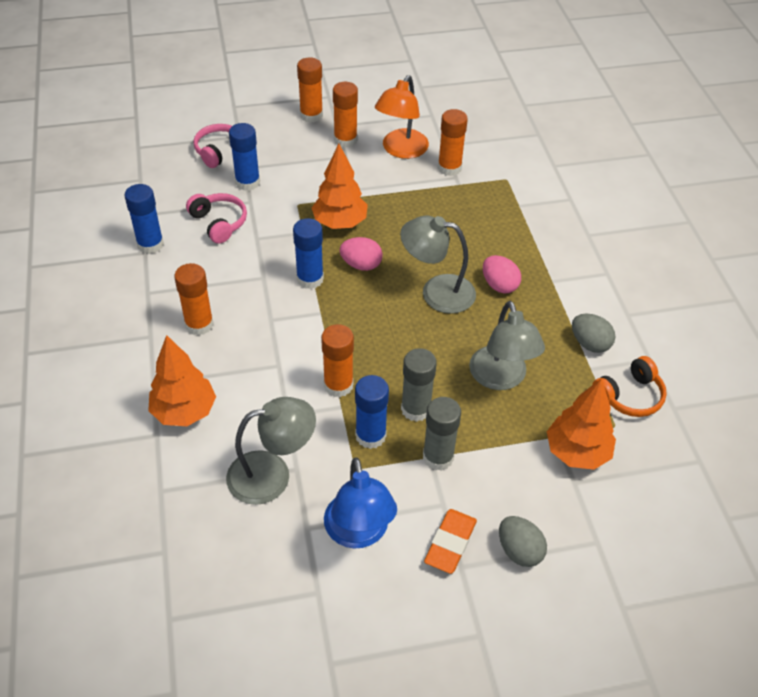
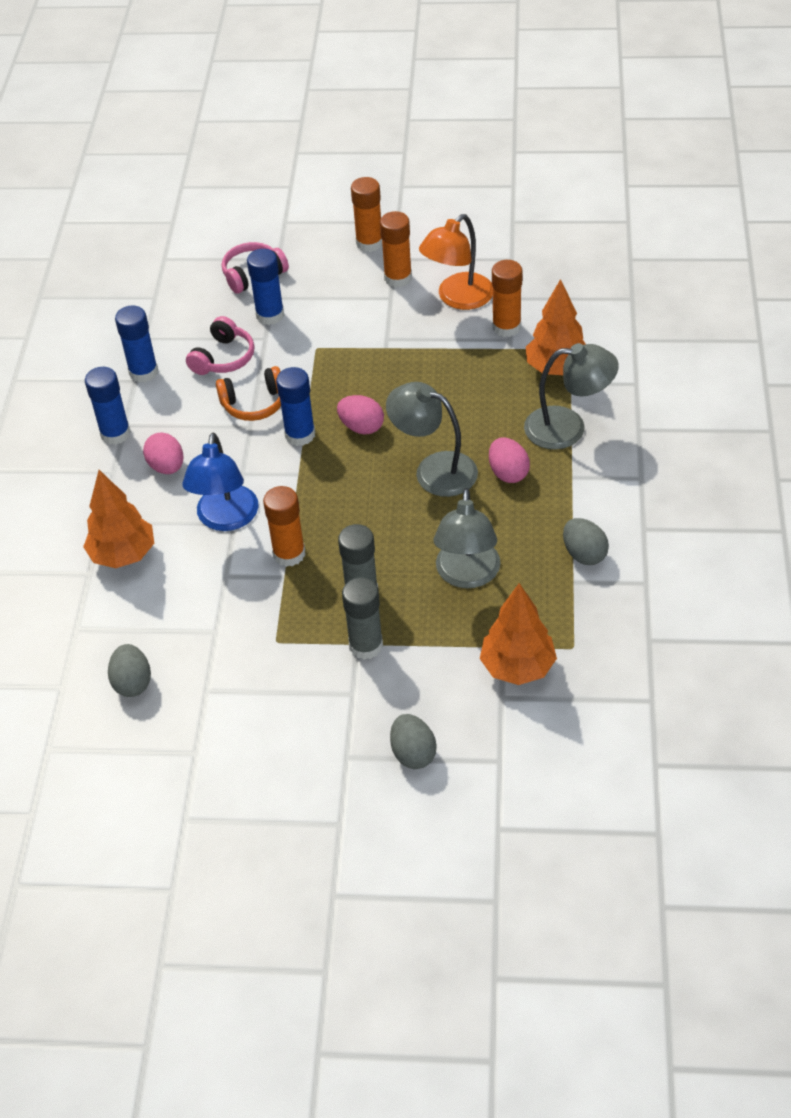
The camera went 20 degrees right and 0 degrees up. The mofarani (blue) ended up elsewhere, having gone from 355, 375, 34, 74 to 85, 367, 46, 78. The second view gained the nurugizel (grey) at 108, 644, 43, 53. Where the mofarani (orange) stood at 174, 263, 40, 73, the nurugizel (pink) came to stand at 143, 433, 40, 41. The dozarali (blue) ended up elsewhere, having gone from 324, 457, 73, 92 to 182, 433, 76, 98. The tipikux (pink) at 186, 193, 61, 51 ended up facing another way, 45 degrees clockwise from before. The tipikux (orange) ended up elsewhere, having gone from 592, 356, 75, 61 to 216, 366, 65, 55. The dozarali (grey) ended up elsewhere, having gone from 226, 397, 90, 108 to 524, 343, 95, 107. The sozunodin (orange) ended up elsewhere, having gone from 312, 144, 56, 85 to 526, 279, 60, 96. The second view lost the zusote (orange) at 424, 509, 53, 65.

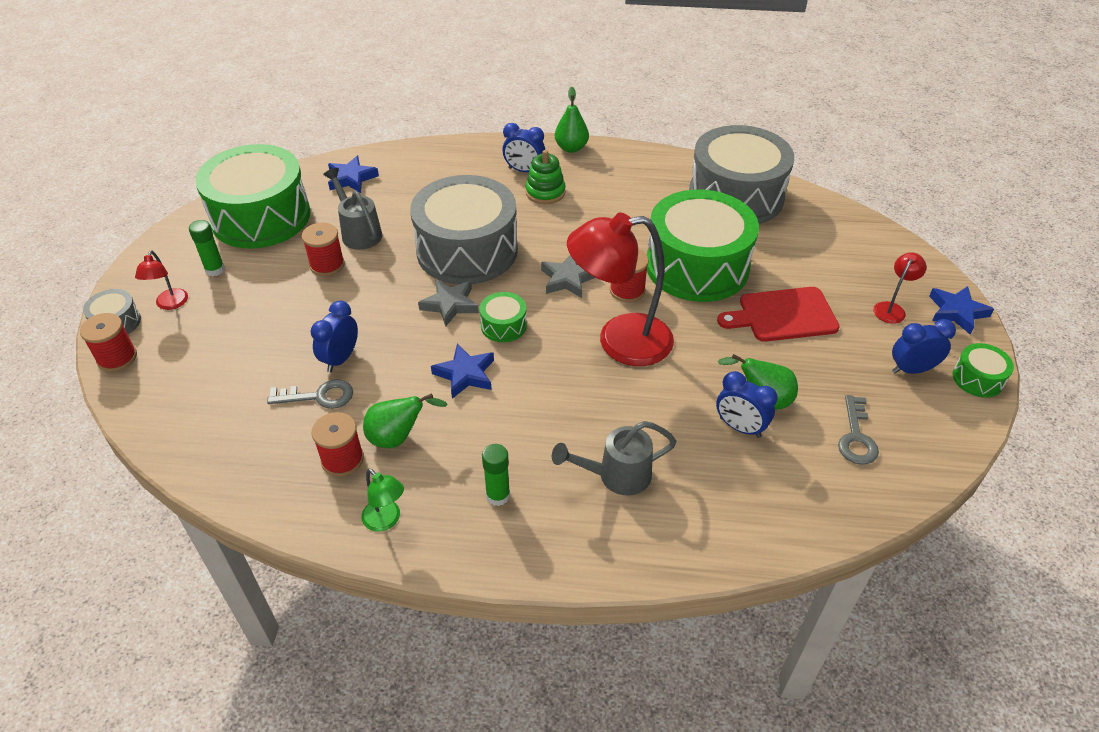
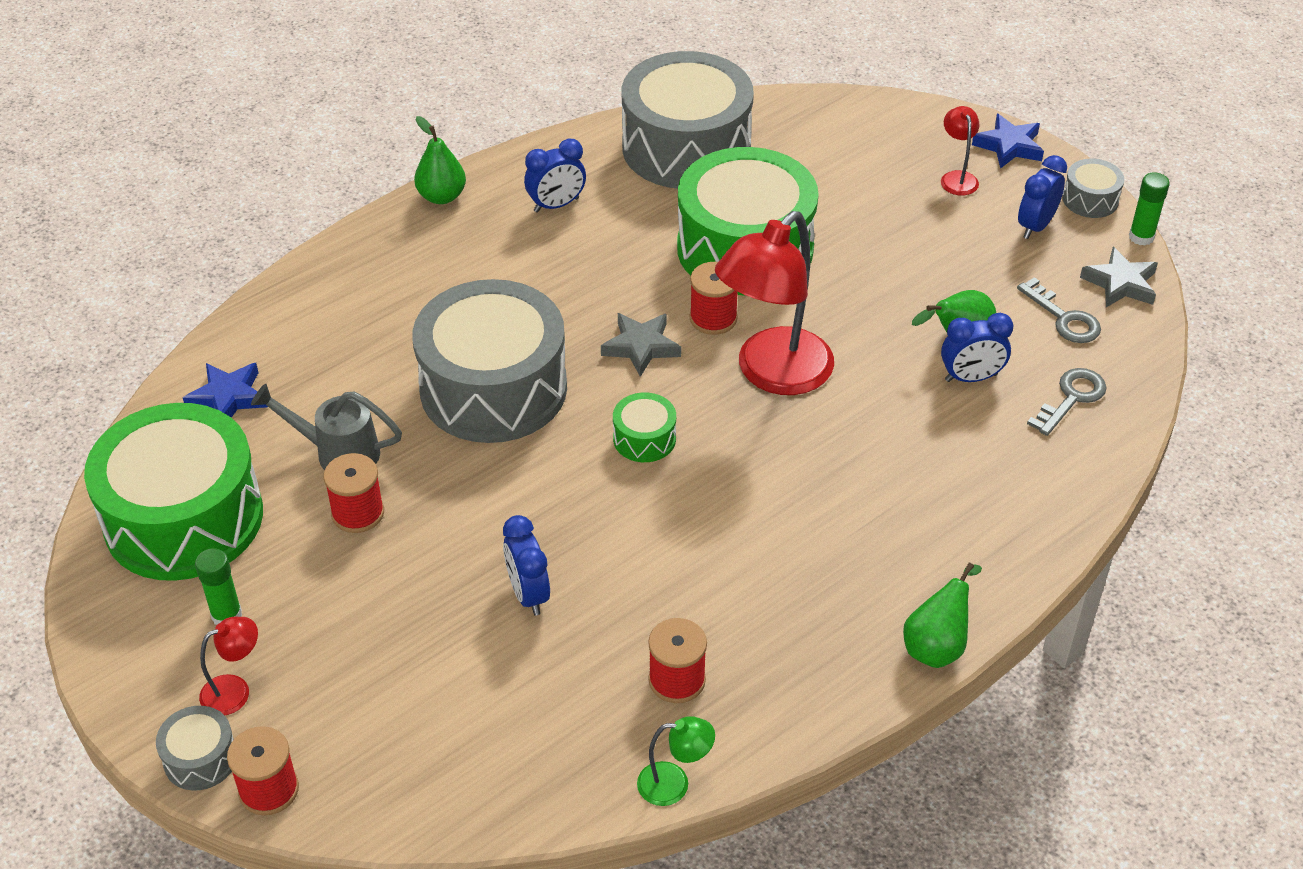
The camera went 45 degrees left and 0 degrees up. The dozarali (red) at 135, 250, 53, 60 ended up facing another way, 75 degrees counterclockwise from before. The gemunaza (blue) ended up elsewhere, having gone from 502, 123, 43, 49 to 524, 139, 62, 74. The dozarali (green) ended up elsewhere, having gone from 361, 469, 43, 63 to 637, 716, 78, 90. The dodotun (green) ended up elsewhere, having gone from 363, 393, 85, 55 to 903, 562, 79, 106. The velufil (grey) ended up elsewhere, having gone from 267, 379, 86, 30 to 1027, 368, 80, 68. What was the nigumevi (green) at 952, 343, 62, 55 turned into the nigumevi (grey) at 1063, 159, 61, 59. The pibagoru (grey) ended up elsewhere, having gone from 418, 279, 61, 48 to 1080, 247, 78, 60. The mofarani (green) ended up elsewhere, having gone from 482, 444, 28, 62 to 1129, 172, 41, 74. The second view lost the pibagoru (blue) at 431, 344, 63, 55. The second view lost the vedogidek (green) at 526, 150, 40, 54. The second view lost the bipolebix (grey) at 552, 421, 125, 75. The second view lost the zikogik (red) at 717, 287, 123, 55.

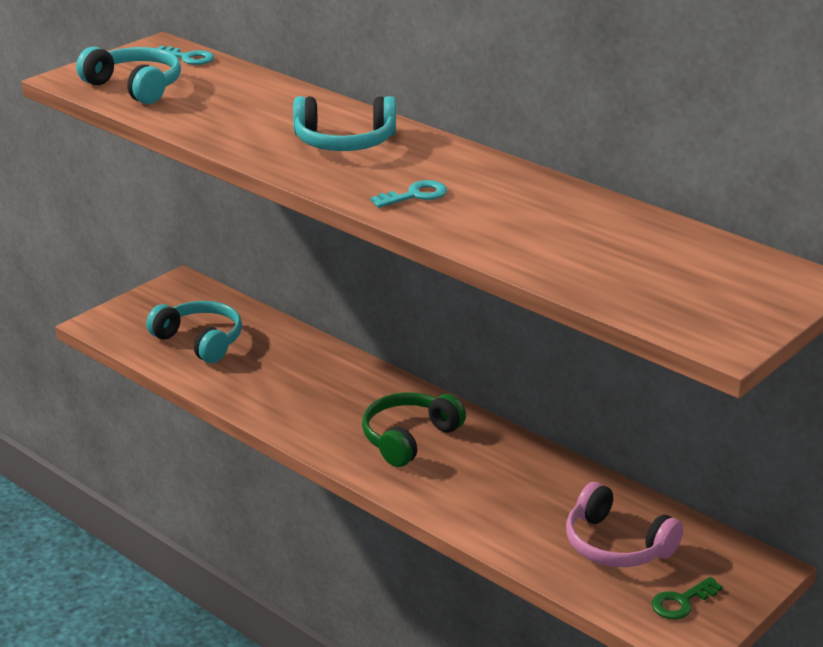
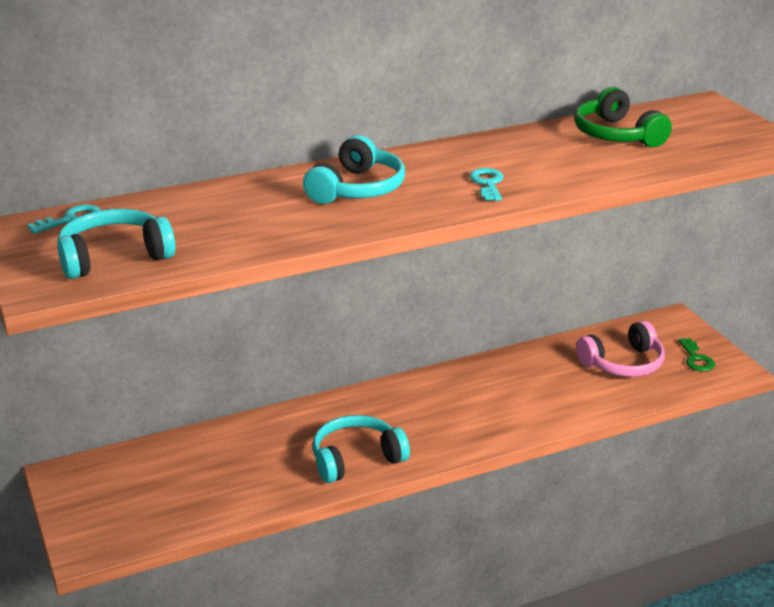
The camera went 65 degrees left and 0 degrees up. The tipikux (turquoise) ended up elsewhere, having gone from 146, 301, 96, 62 to 313, 415, 97, 68. The tipikux (green) ended up elsewhere, having gone from 362, 392, 104, 75 to 574, 87, 98, 60.

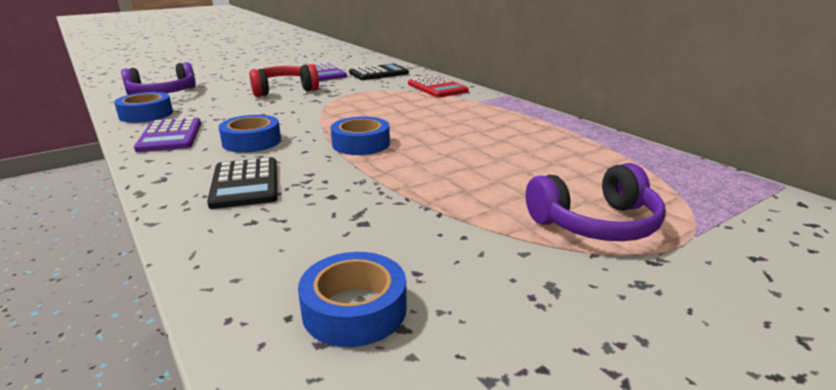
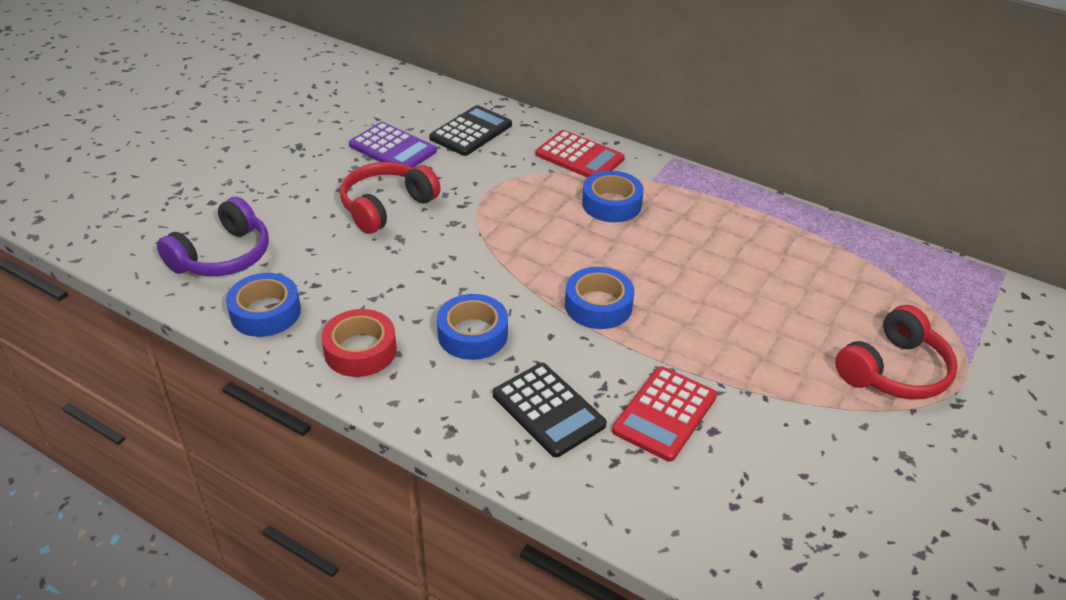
The camera went 25 degrees left and 15 degrees up. Where the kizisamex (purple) stood at 134, 118, 67, 34, the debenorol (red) came to stand at 321, 309, 76, 68. The debenorol (blue) ended up elsewhere, having gone from 298, 252, 109, 95 to 582, 171, 62, 51. The second view gained the kizisamex (red) at 612, 366, 105, 96. What was the tipikux (purple) at 526, 163, 140, 78 turned into the tipikux (red) at 835, 305, 123, 95.

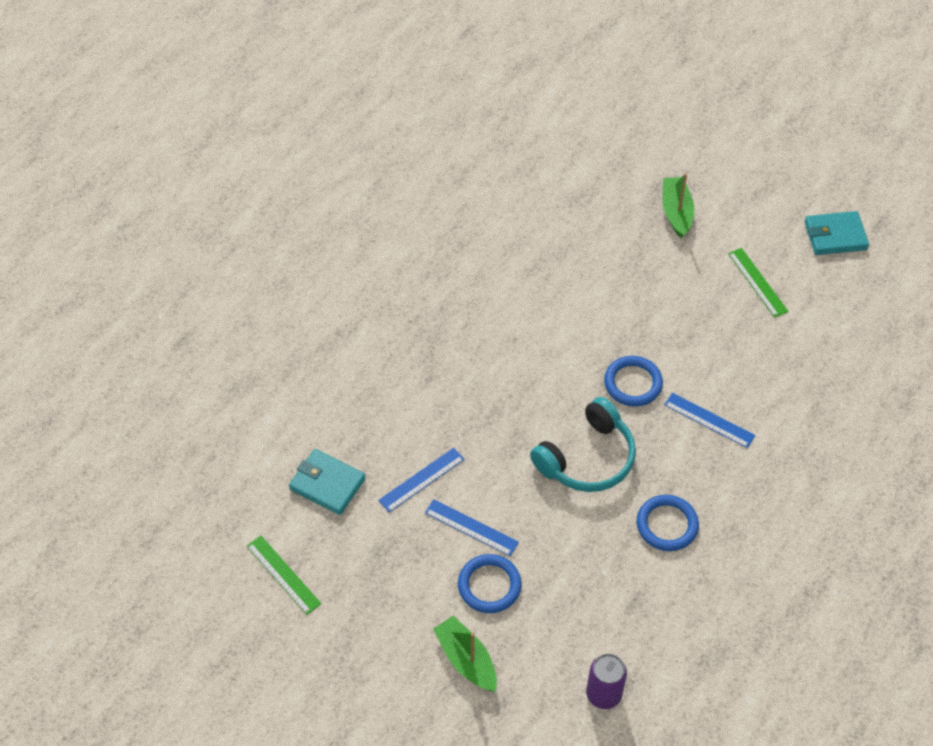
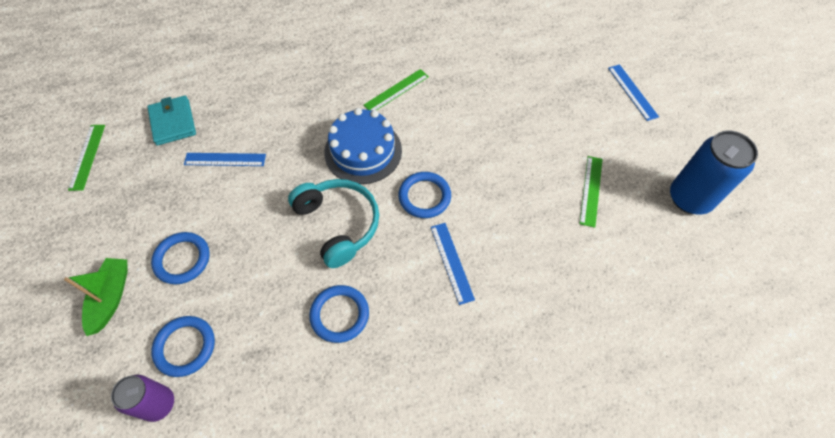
The camera went 40 degrees right and 5 degrees up. The second view gained the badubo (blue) at 151, 316, 64, 61. The tipikux (turquoise) at 530, 397, 106, 95 ended up facing another way, 120 degrees counterclockwise from before. The second view gained the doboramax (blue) at 324, 108, 78, 76. The second view gained the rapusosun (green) at 363, 69, 66, 42. The rapusosun (blue) ended up elsewhere, having gone from 425, 499, 94, 57 to 608, 64, 51, 57. Where the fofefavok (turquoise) stood at 804, 211, 65, 44, the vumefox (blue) came to stand at 670, 131, 88, 84. The second view lost the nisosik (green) at 662, 173, 32, 65.

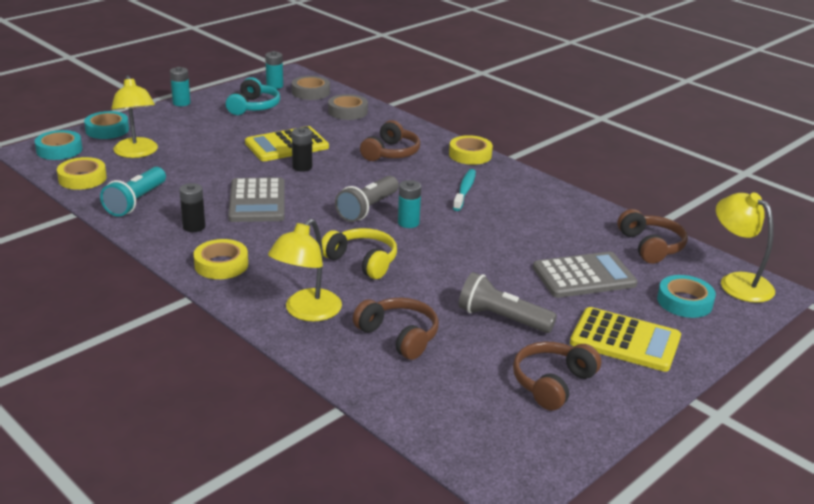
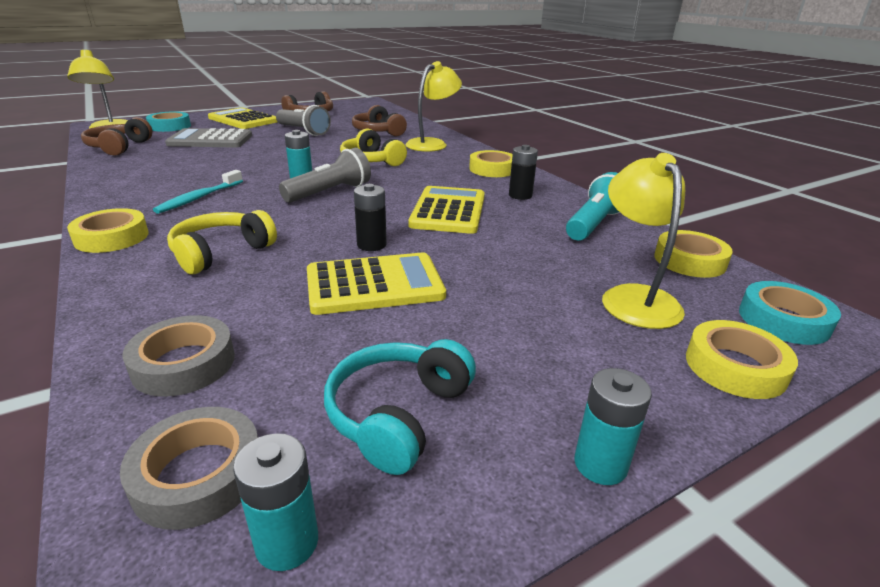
The camera went 165 degrees left and 0 degrees up. What was the tipikux (brown) at 360, 120, 60, 41 turned into the tipikux (yellow) at 167, 210, 110, 64. What was the kizisamex (grey) at 228, 177, 57, 45 turned into the kizisamex (yellow) at 408, 186, 77, 48. What was the debenorol (turquoise) at 84, 111, 45, 28 turned into the debenorol (yellow) at 686, 320, 112, 79.

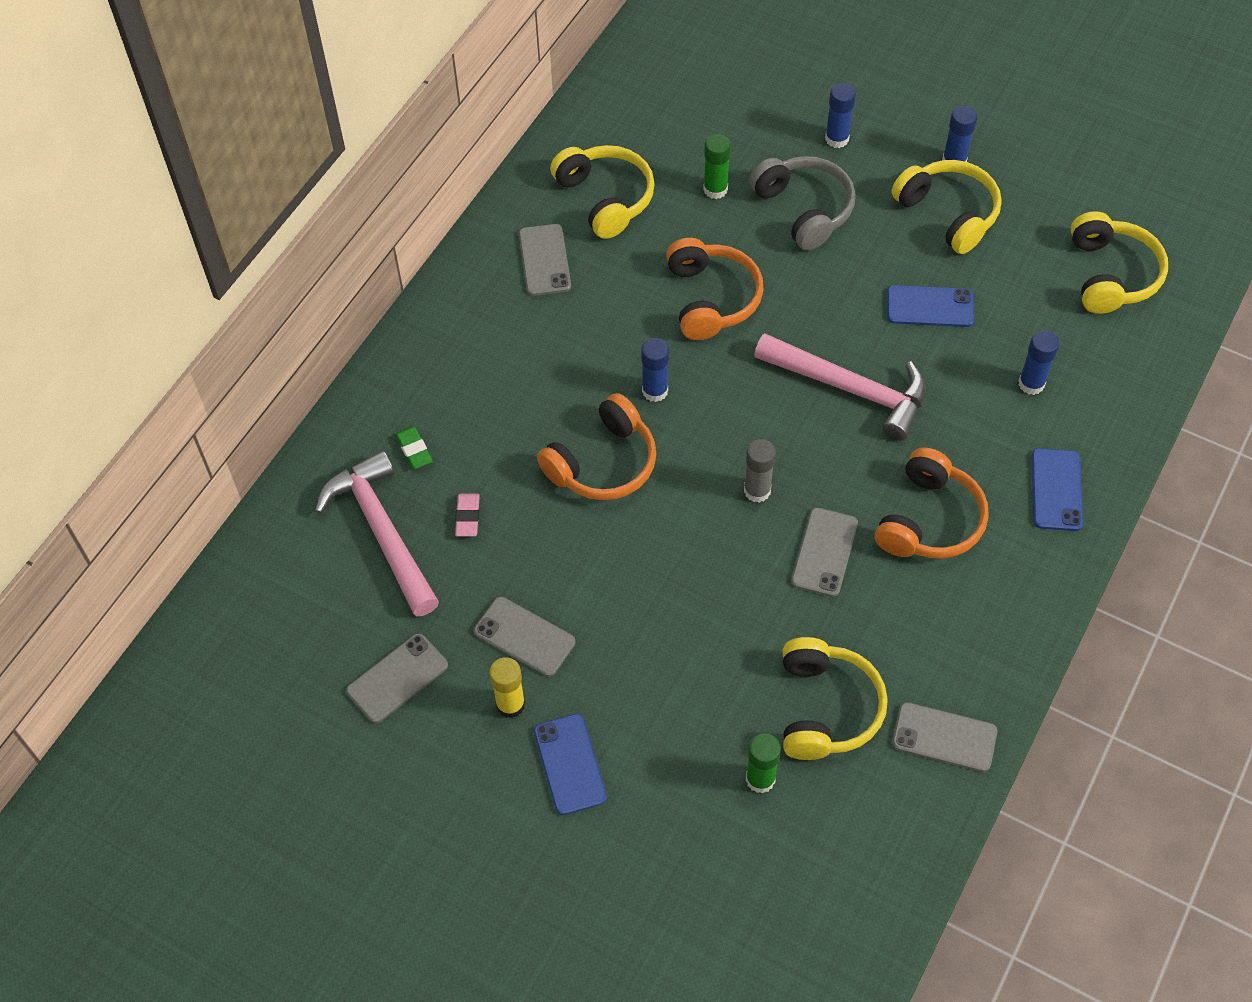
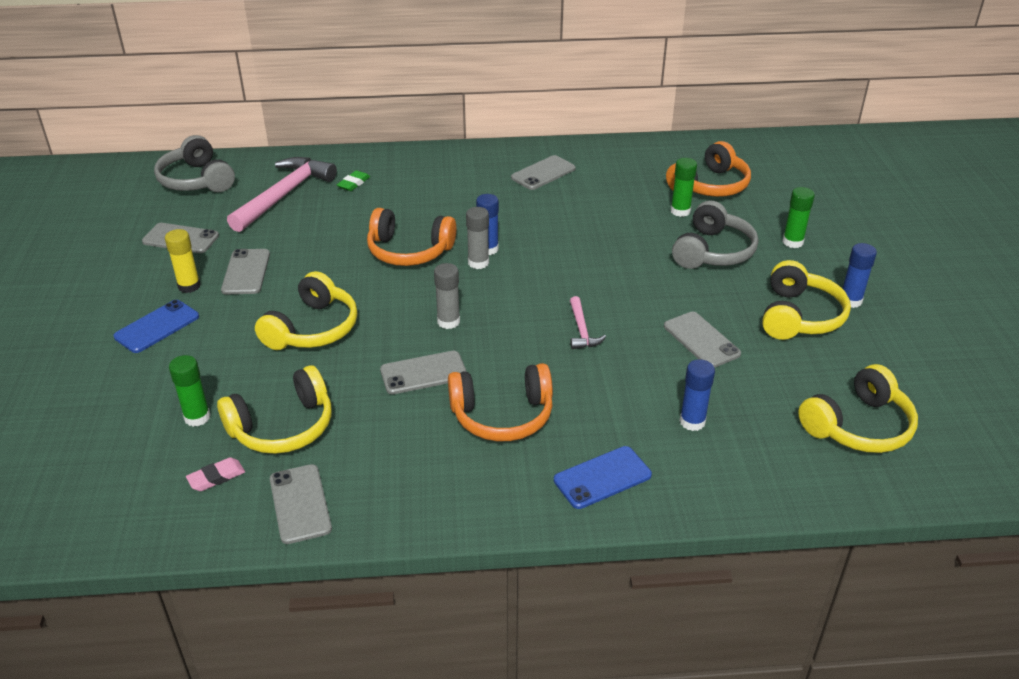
The camera went 55 degrees right and 20 degrees down. The second view gained the tipikux (grey) at 154, 135, 81, 57. The zusote (pink) ended up elsewhere, having gone from 455, 494, 25, 43 to 186, 457, 59, 34. The tipikux (yellow) ended up elsewhere, having gone from 550, 145, 105, 94 to 255, 271, 102, 79. The second view gained the mofarani (grey) at 466, 207, 23, 62. The size of the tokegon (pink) at 754, 333, 172, 108 changed by a factor of 0.48. What was the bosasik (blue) at 887, 285, 87, 42 turned into the bosasik (grey) at 664, 312, 77, 56. The tipikux (orange) ended up elsewhere, having gone from 666, 238, 98, 102 to 666, 141, 85, 56. What was the mofarani (blue) at 825, 83, 31, 65 turned into the mofarani (green) at 782, 187, 33, 61.

